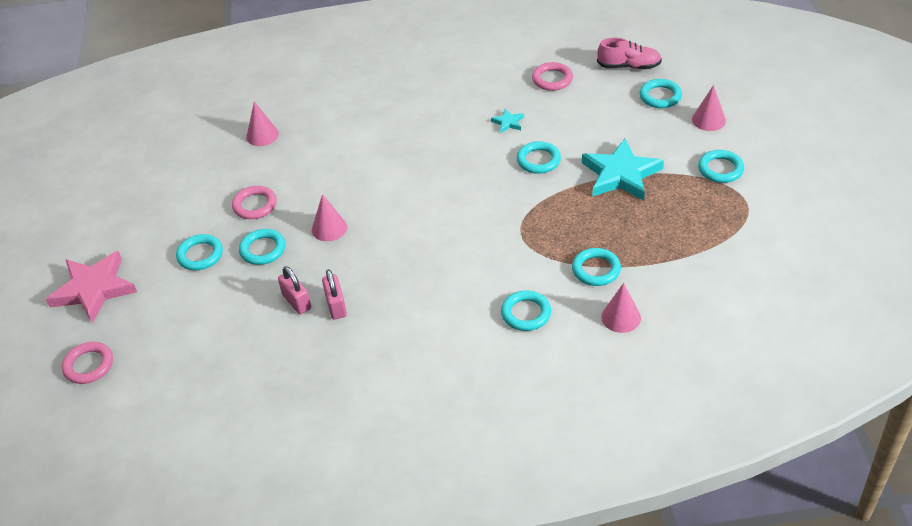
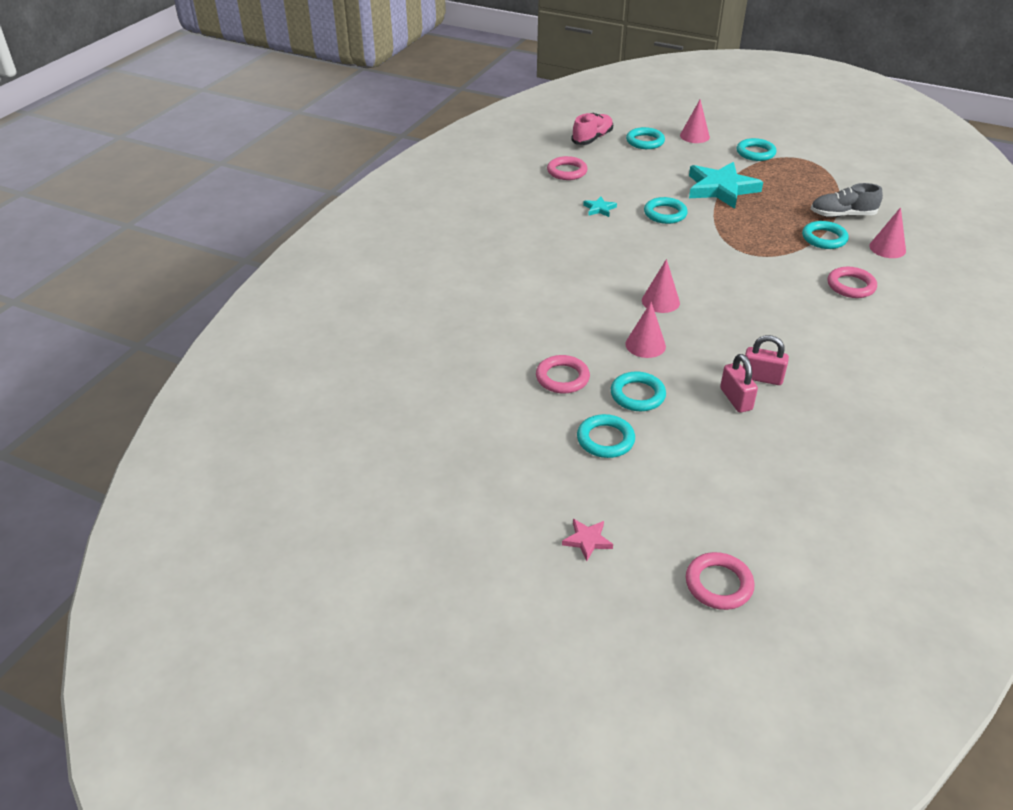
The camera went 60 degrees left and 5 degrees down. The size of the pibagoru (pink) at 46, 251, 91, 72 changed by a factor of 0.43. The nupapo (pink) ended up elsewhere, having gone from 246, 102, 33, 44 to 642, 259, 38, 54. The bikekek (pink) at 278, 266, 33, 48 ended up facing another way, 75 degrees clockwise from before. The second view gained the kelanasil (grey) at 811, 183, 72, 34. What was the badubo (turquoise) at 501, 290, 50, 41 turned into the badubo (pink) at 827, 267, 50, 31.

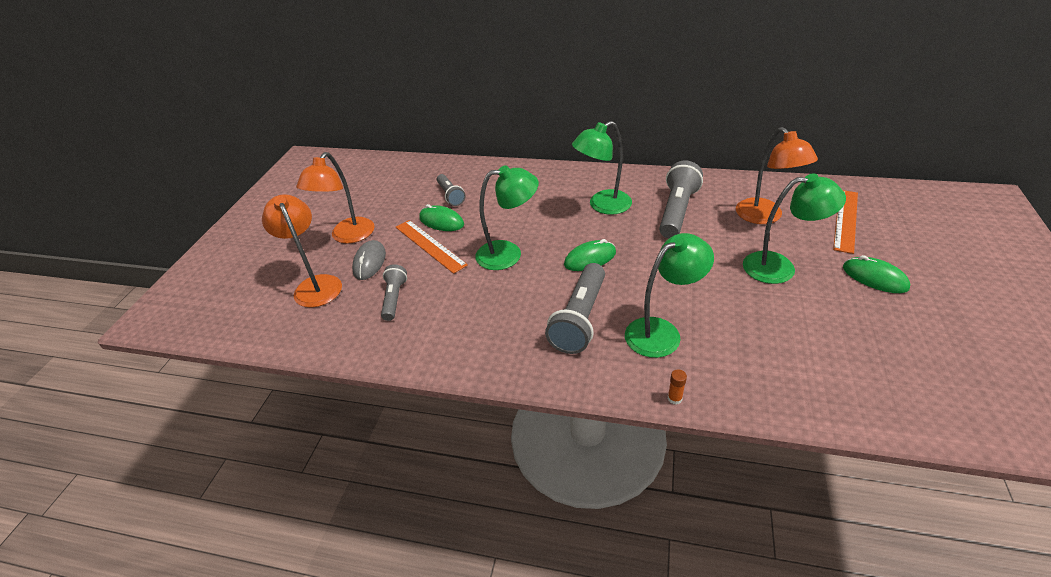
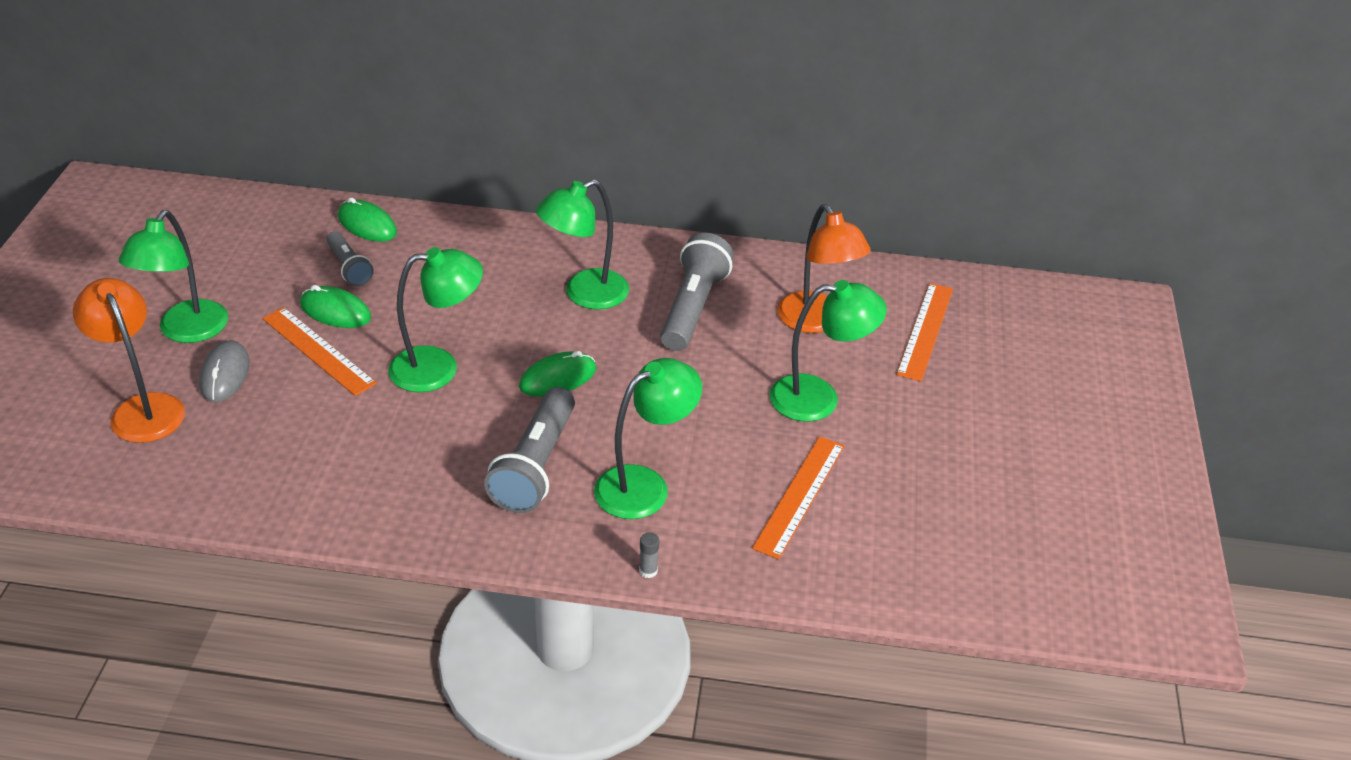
The camera went 10 degrees left and 0 degrees up. What was the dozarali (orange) at 296, 152, 79, 92 turned into the dozarali (green) at 119, 210, 109, 133. The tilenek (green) ended up elsewhere, having gone from 843, 255, 67, 38 to 338, 197, 59, 45. What was the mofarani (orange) at 668, 369, 19, 35 turned into the mofarani (grey) at 639, 532, 20, 46. The second view gained the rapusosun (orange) at 752, 436, 92, 123. The second view lost the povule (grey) at 381, 264, 26, 57.

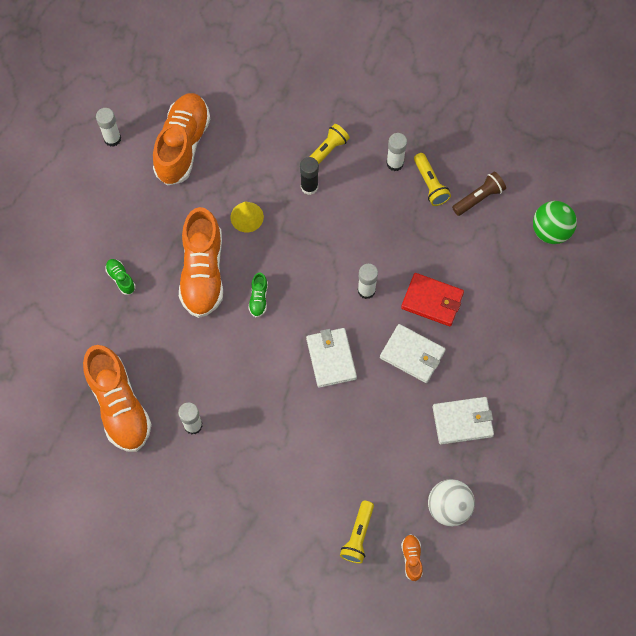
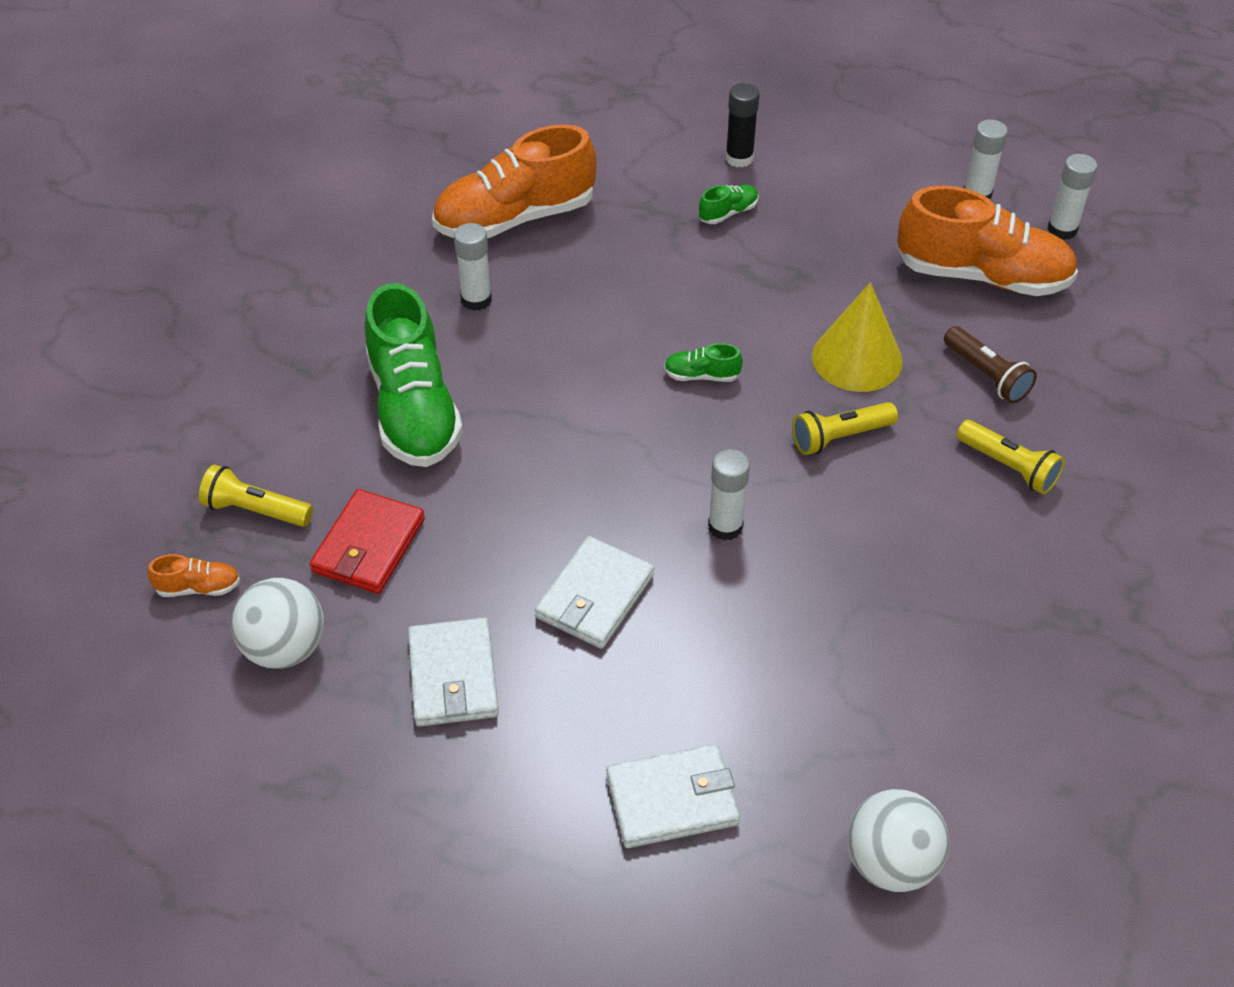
The camera went 90 degrees right and 20 degrees down. The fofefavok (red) ended up elsewhere, having gone from 401, 273, 63, 53 to 310, 489, 115, 105. The second view gained the kelanasil (green) at 365, 283, 98, 184. The fofefavok (white) ended up elsewhere, having gone from 306, 328, 51, 60 to 606, 744, 134, 104. The mofarani (black) ended up elsewhere, having gone from 300, 157, 19, 38 to 726, 83, 34, 84. The povule (yellow) ended up elsewhere, having gone from 414, 153, 37, 53 to 792, 402, 106, 53. The size of the nupapo (yellow) at 231, 201, 33, 31 changed by a factor of 1.51. What was the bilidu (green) at 533, 201, 44, 43 turned into the bilidu (white) at 847, 789, 102, 103. The povule (brown) ended up elsewhere, having gone from 452, 172, 54, 44 to 944, 326, 93, 77. The mofarani (white) ended up elsewhere, having gone from 386, 133, 21, 38 to 1047, 154, 50, 86. The second view lost the kelanasil (orange) at 179, 207, 44, 111.

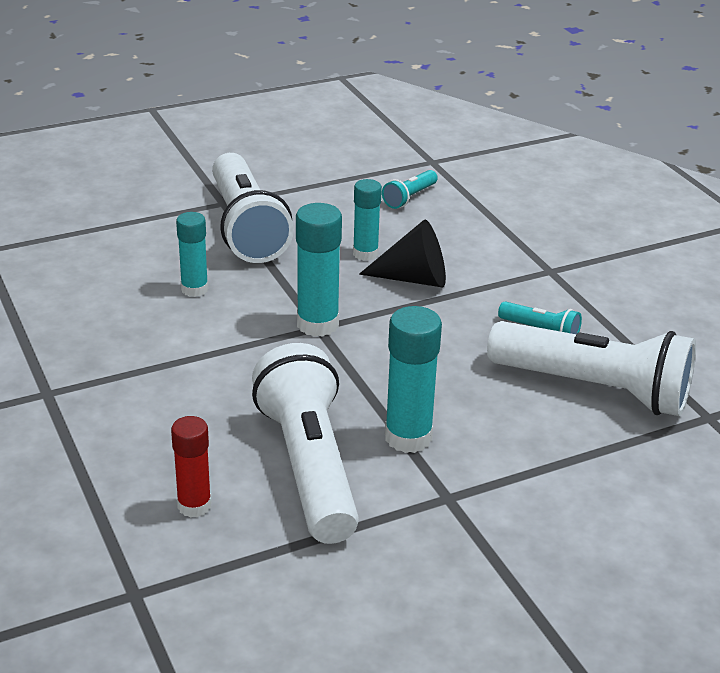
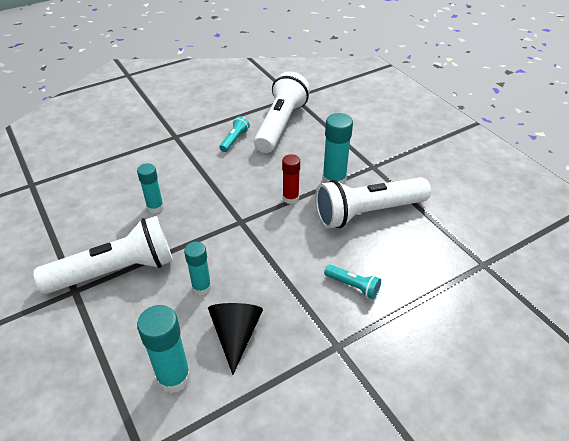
The camera went 95 degrees left and 10 degrees up. The mofarani (turquoise) ended up elsewhere, having gone from 296, 203, 46, 134 to 137, 305, 54, 88. The nupapo (black) ended up elsewhere, having gone from 359, 220, 87, 67 to 208, 303, 55, 72. The mofarani (red) ended up elsewhere, having gone from 171, 416, 40, 102 to 282, 154, 18, 50. The povule (turquoise) ended up elsewhere, having gone from 382, 170, 56, 39 to 324, 264, 57, 35.

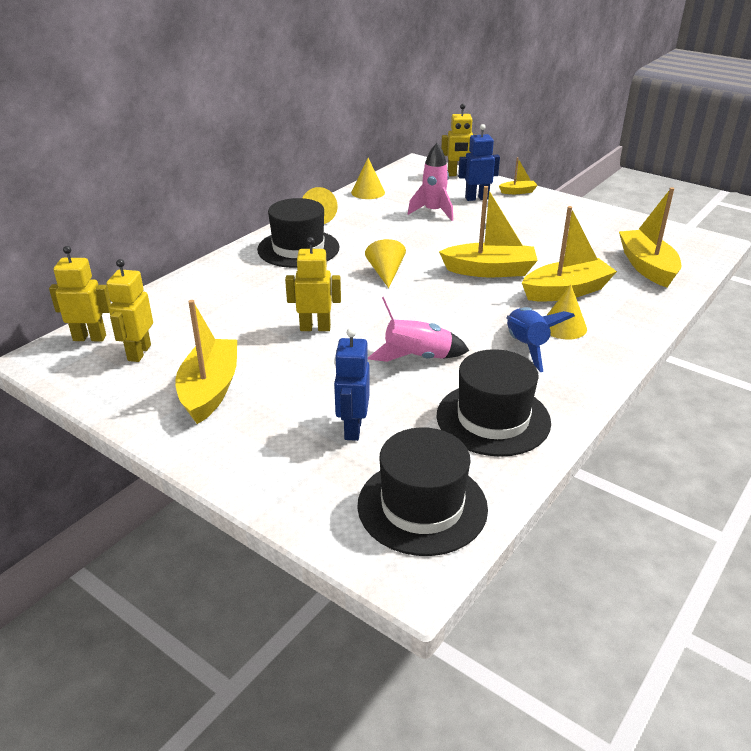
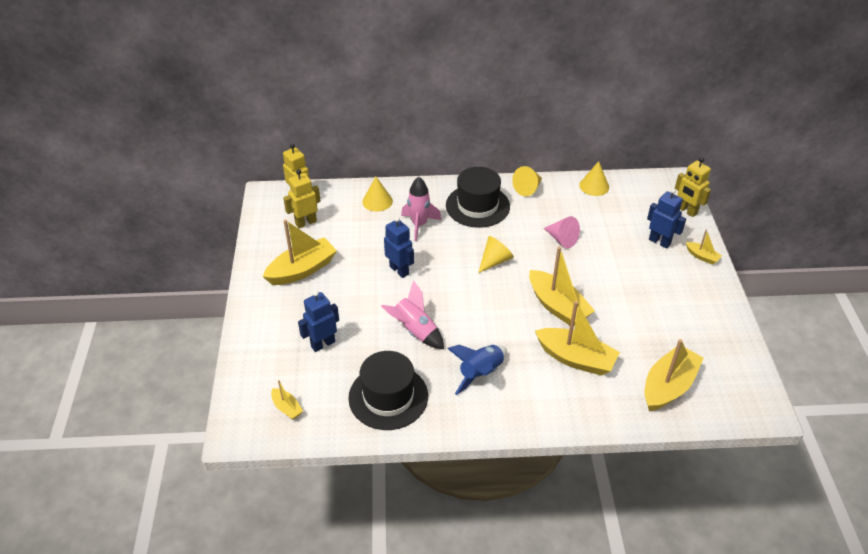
The camera went 50 degrees right and 10 degrees up. Where the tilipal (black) stood at 357, 427, 131, 129, the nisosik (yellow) came to stand at 271, 380, 32, 40. The nupapo (yellow) ended up elsewhere, having gone from 546, 285, 41, 55 to 362, 177, 31, 35. What was the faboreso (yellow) at 285, 237, 56, 94 turned into the faboreso (blue) at 384, 217, 30, 61. The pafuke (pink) ended up elsewhere, having gone from 408, 143, 45, 78 to 401, 177, 40, 64. The second view gained the nupapo (pink) at 544, 216, 36, 32.

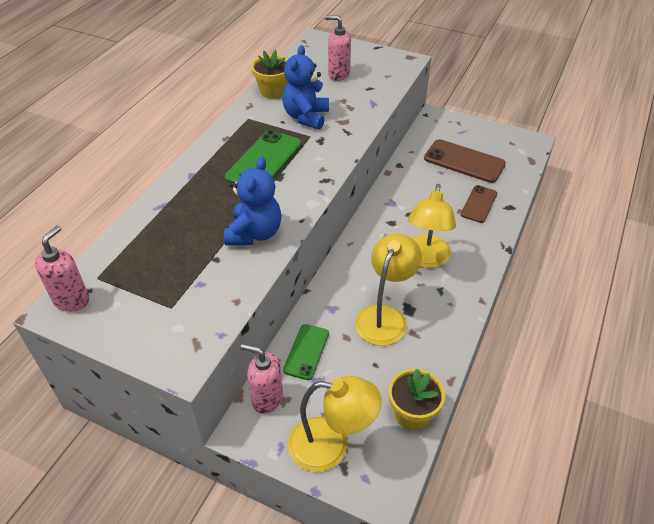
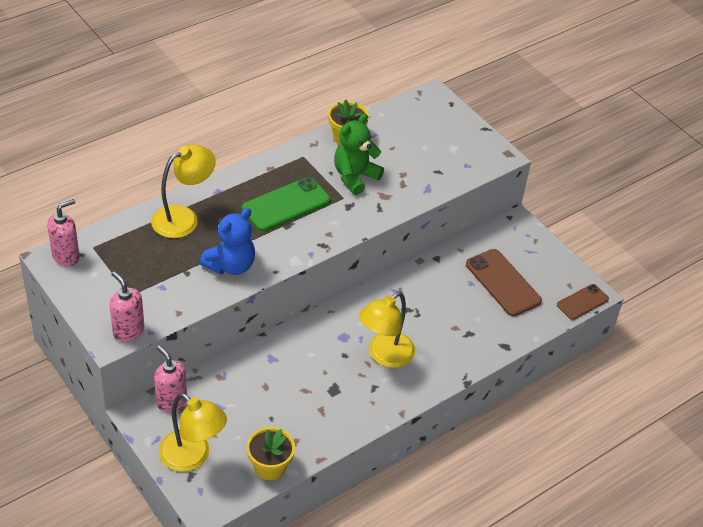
The camera went 25 degrees right and 0 degrees up. The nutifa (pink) ended up elsewhere, having gone from 325, 16, 26, 65 to 110, 271, 34, 71. The dozarali (yellow) ended up elsewhere, having gone from 355, 234, 67, 112 to 151, 144, 65, 94. What was the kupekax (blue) at 282, 45, 47, 85 turned into the kupekax (green) at 334, 114, 50, 81. The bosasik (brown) ended up elsewhere, having gone from 461, 185, 36, 38 to 557, 284, 52, 36. The second view lost the bosasik (green) at 283, 324, 46, 56.

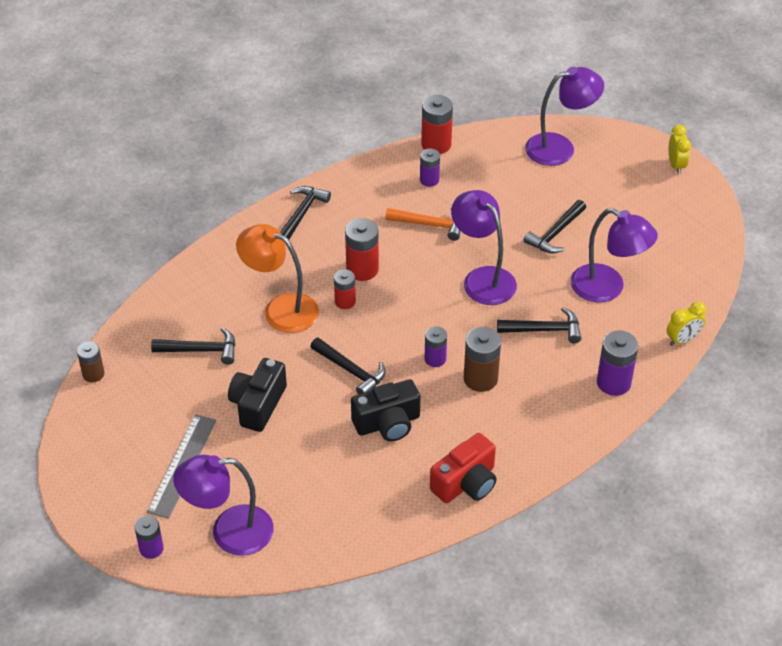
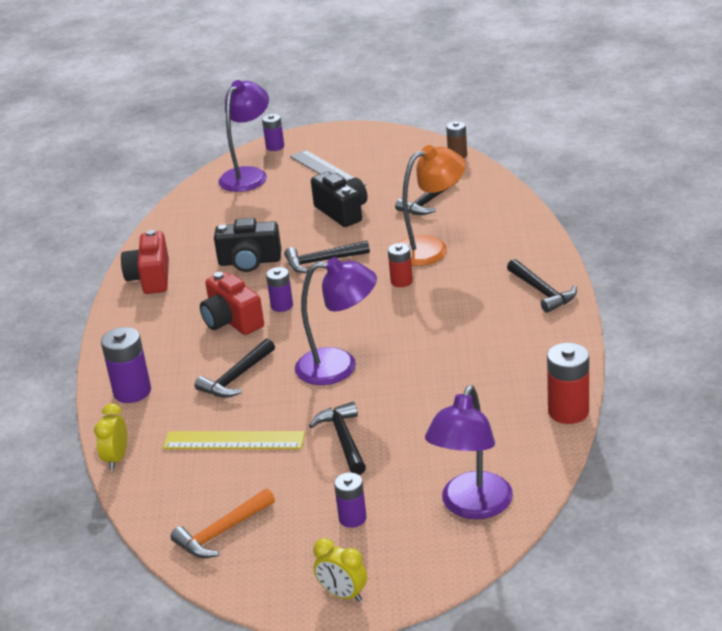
The camera went 130 degrees right and 15 degrees down. Where the dozarali (purple) stood at 570, 208, 88, 95, the rapusosun (yellow) came to stand at 163, 431, 142, 18. The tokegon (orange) ended up elsewhere, having gone from 385, 208, 75, 33 to 171, 489, 104, 69. Where the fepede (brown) stood at 464, 327, 37, 65, the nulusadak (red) came to stand at 200, 272, 64, 63. The nulusadak (black) at 351, 379, 69, 62 ended up facing another way, 105 degrees counterclockwise from before. The fepede (purple) ended up elsewhere, having gone from 420, 149, 20, 38 to 334, 472, 33, 56. The second view lost the fepede (red) at 345, 218, 34, 63.

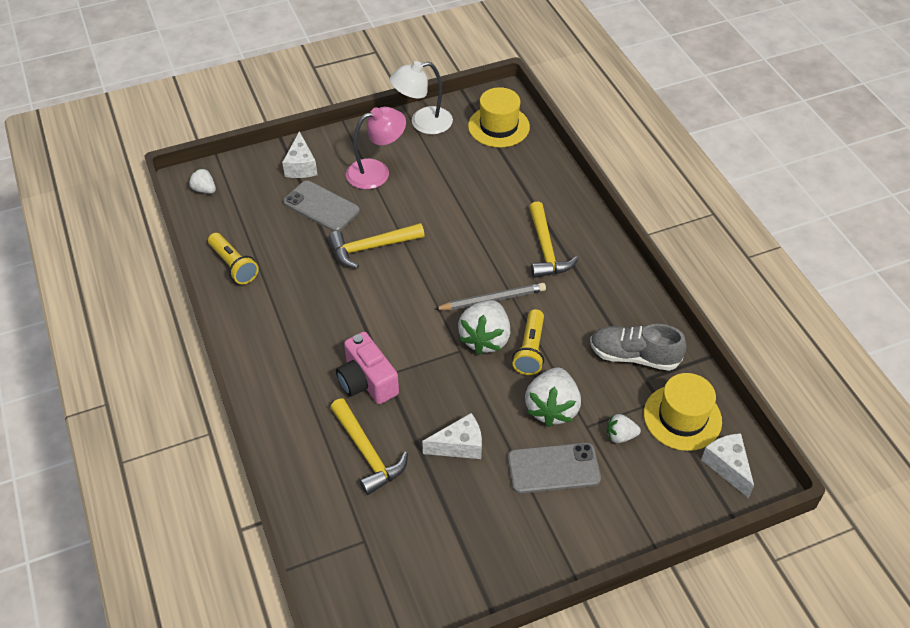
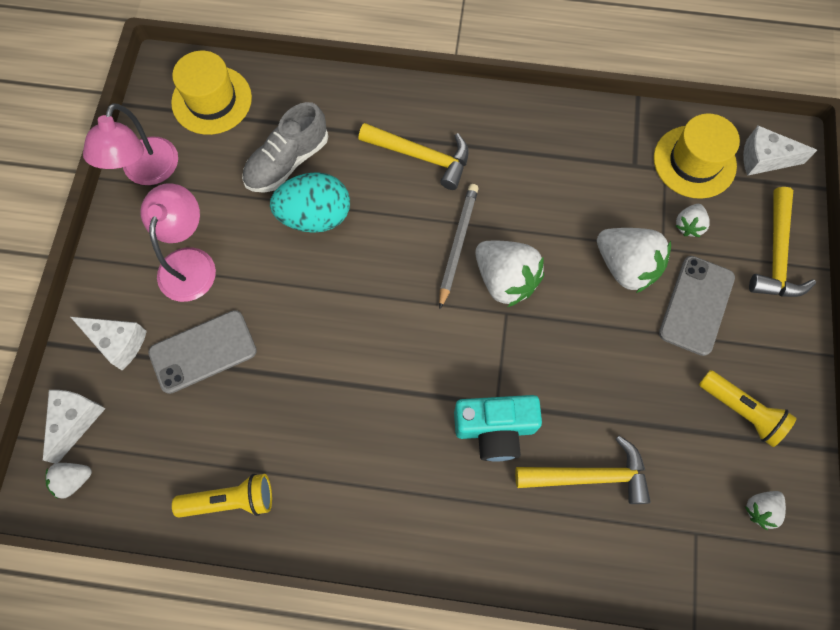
The camera went 60 degrees left and 20 degrees up. The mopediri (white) ended up elsewhere, having gone from 422, 413, 60, 46 to 43, 390, 63, 74. What was the dozarali (white) at 390, 61, 63, 73 turned into the dozarali (pink) at 83, 103, 95, 82. The kelanasil (grey) ended up elsewhere, having gone from 590, 324, 97, 47 to 242, 102, 86, 91. The second view gained the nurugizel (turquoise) at 270, 172, 80, 61. What was the nulusadak (pink) at 336, 332, 63, 72 turned into the nulusadak (turquoise) at 454, 395, 88, 67. The povule (yellow) ended up elsewhere, having gone from 512, 309, 32, 66 to 699, 370, 98, 77. The second view gained the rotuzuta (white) at 745, 491, 41, 39. The tokegon (yellow) ended up elsewhere, having gone from 328, 223, 97, 46 to 749, 187, 67, 110.

